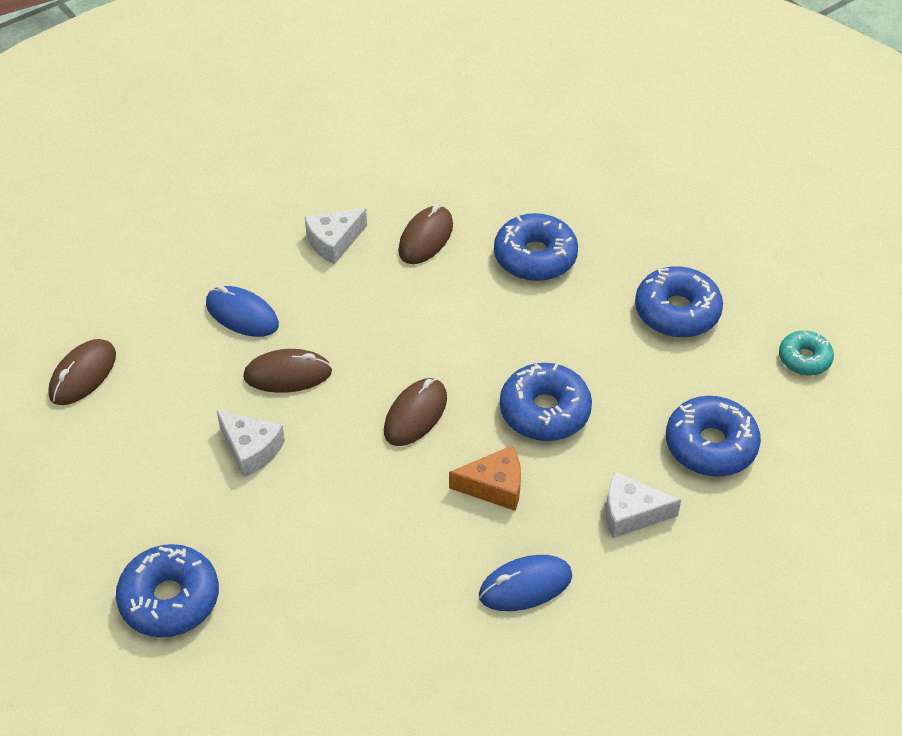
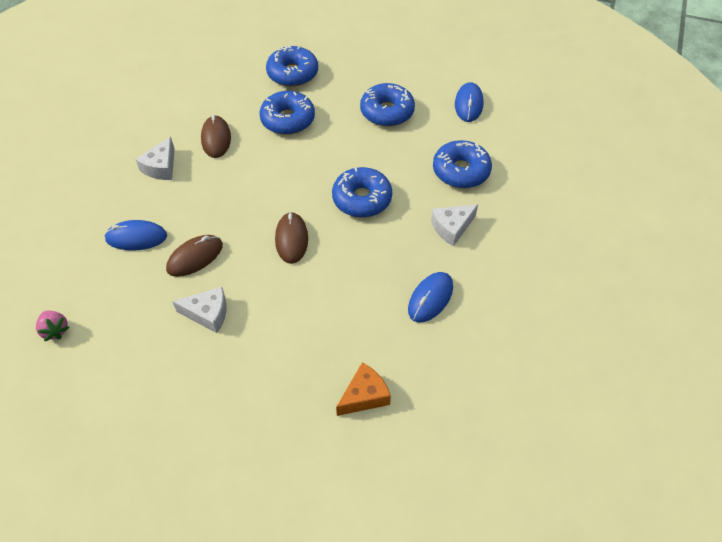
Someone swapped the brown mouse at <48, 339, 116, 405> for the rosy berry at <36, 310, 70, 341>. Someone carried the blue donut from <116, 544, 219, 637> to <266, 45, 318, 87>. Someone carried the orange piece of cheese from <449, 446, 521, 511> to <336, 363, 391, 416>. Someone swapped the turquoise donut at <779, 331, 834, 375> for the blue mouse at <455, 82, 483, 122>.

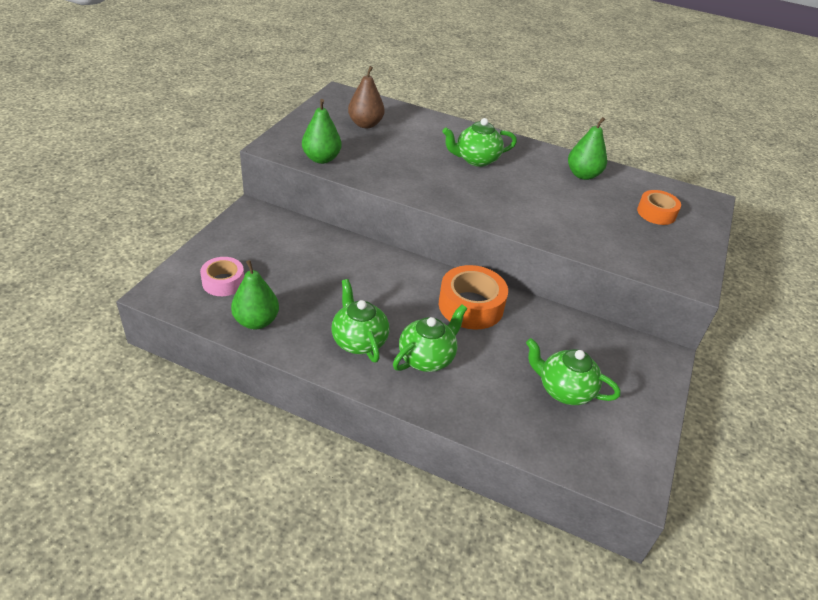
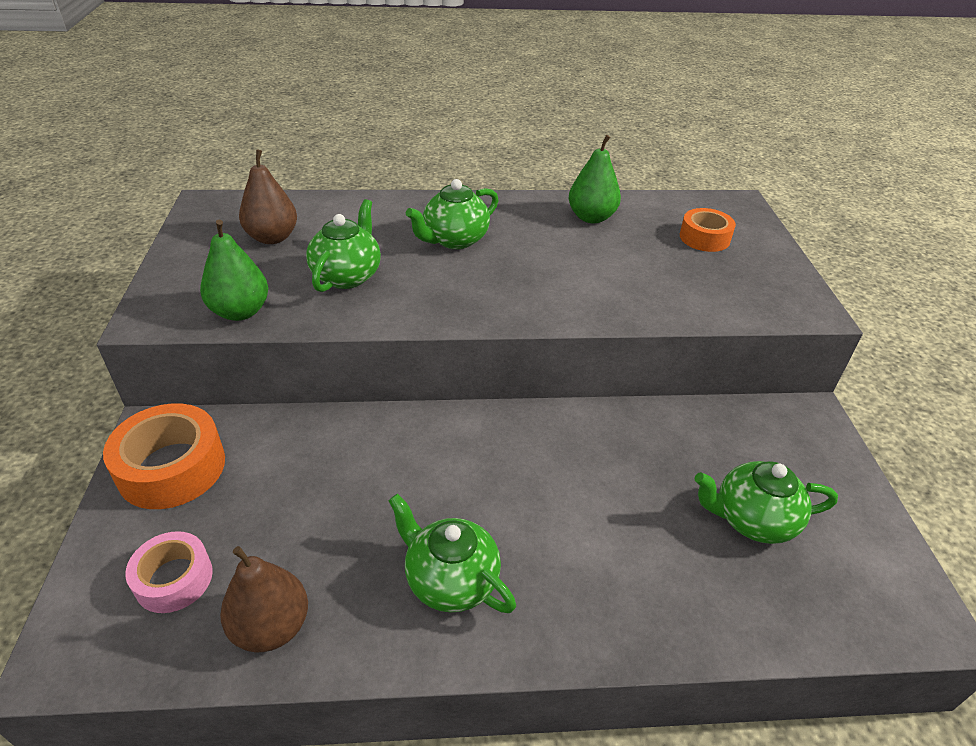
Someone carried the orange roll of tape from <439, 265, 508, 330> to <103, 403, 225, 509>. Someone repainted the leaf-green toy pear at <231, 260, 279, 329>, which became the brown toy pear at <220, 546, 308, 652>. Someone carried the leaf-green china teapot from <393, 305, 467, 372> to <306, 199, 381, 292>.

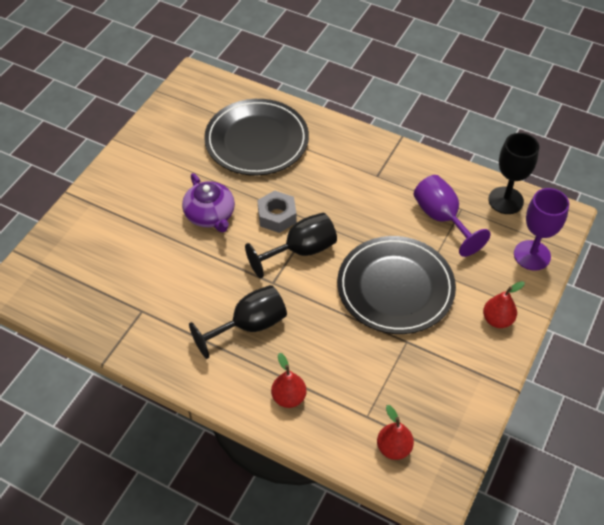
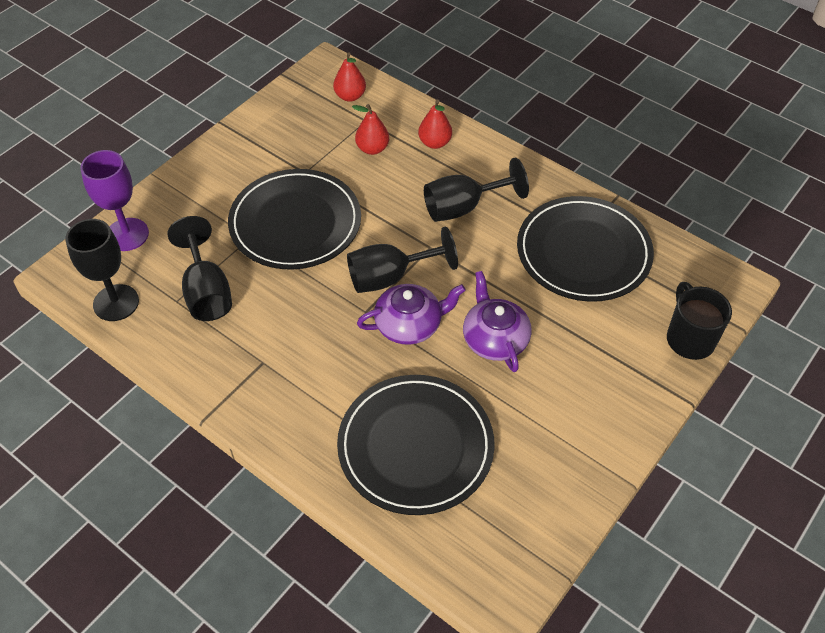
Someone repainted the violet chalice at <414, 175, 491, 257>, which became the ebony chalice at <168, 216, 232, 321>. Someone carried the red toy pear from <483, 281, 525, 328> to <352, 104, 389, 155>. Someone swapped the grey hexagon nut at <258, 190, 296, 233> for the violet china teapot at <357, 284, 466, 345>. Someone put down the ebony flat dish at <517, 196, 654, 302>. Someone put down the ebony tea mug at <667, 282, 732, 360>.

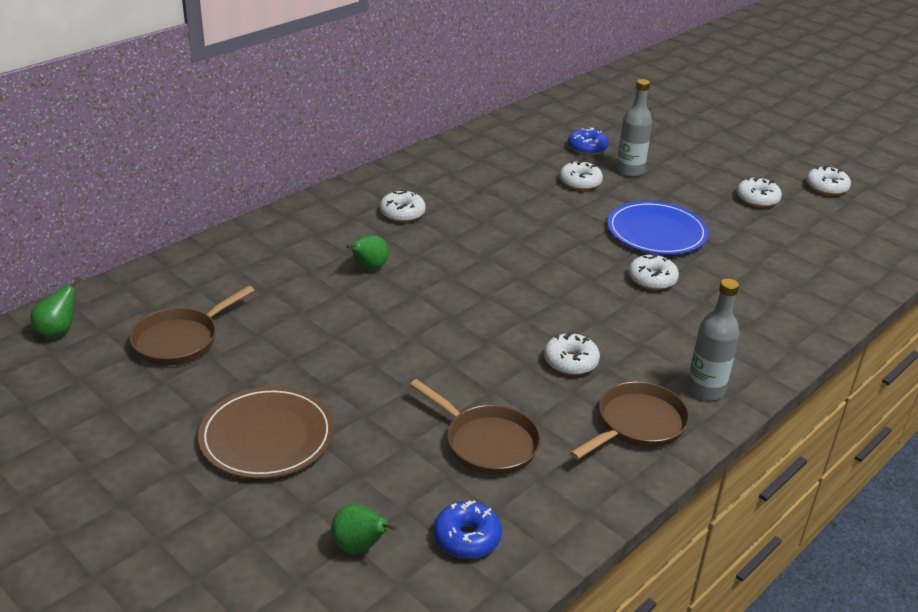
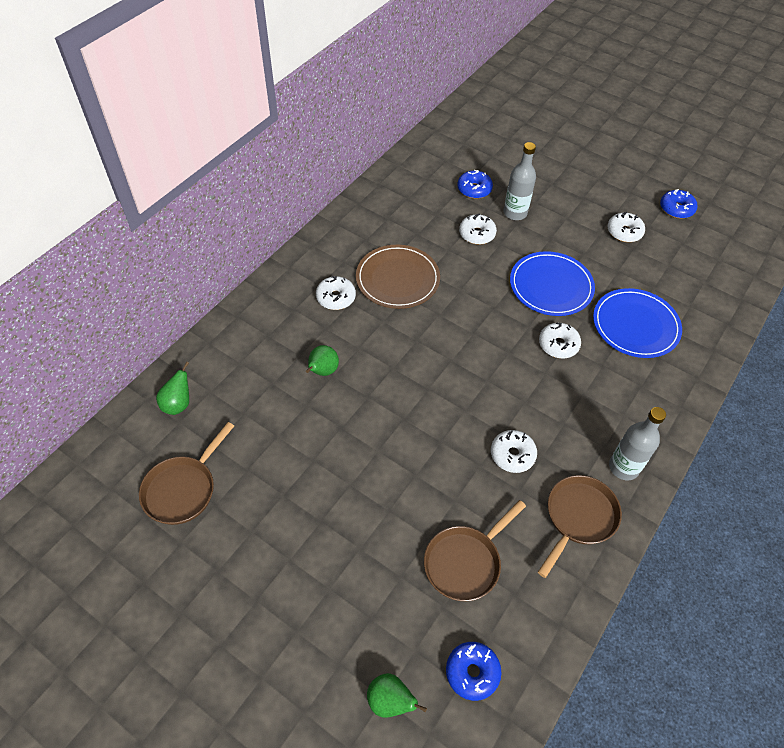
Someone carried the leaf-green toy pear from <31, 277, 82, 338> to <156, 361, 189, 415>. Someone carried the brown flat dish from <198, 386, 334, 479> to <356, 245, 440, 309>. Someone rotated the brown pan at <410, 379, 541, 475> by 105 degrees clockwise. Someone put down the blue flat dish at <593, 288, 682, 358>. Someone repainted the pure white donut at <806, 165, 851, 196>, which became the blue donut at <660, 189, 698, 219>.

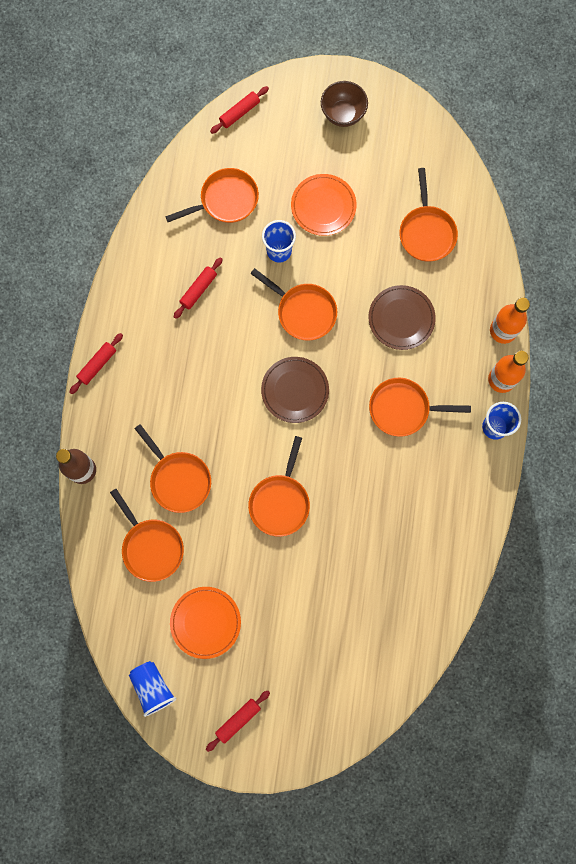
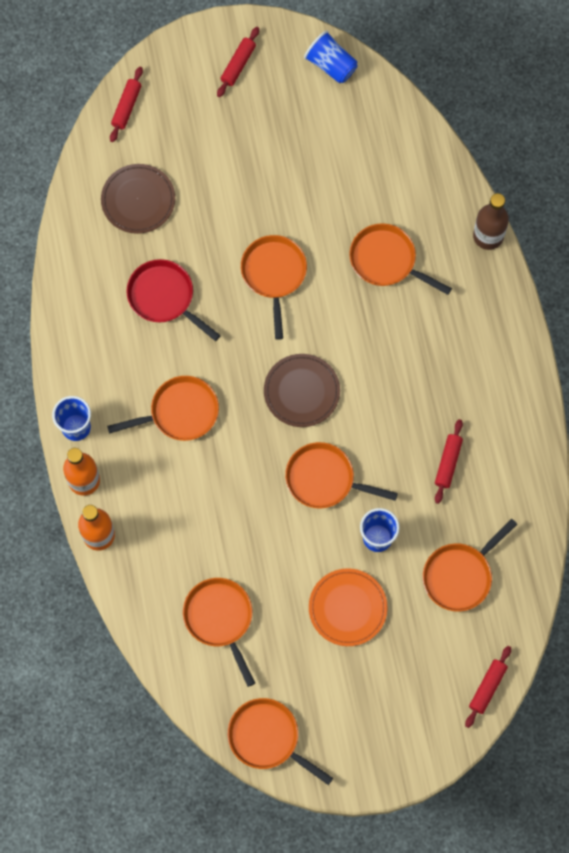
Someone carried the brown flat dish from <368, 285, 436, 350> to <101, 164, 175, 234>. Someone carried the red pastry roller from <69, 333, 123, 394> to <110, 67, 143, 142>. Someone put down the red pan at <126, 259, 221, 341>. Someone carried the orange pan from <110, 489, 184, 582> to <228, 698, 333, 785>. Someone took away the orange flat dish at <170, 587, 241, 659>. Someone took away the brown serving bowl at <321, 81, 368, 127>.

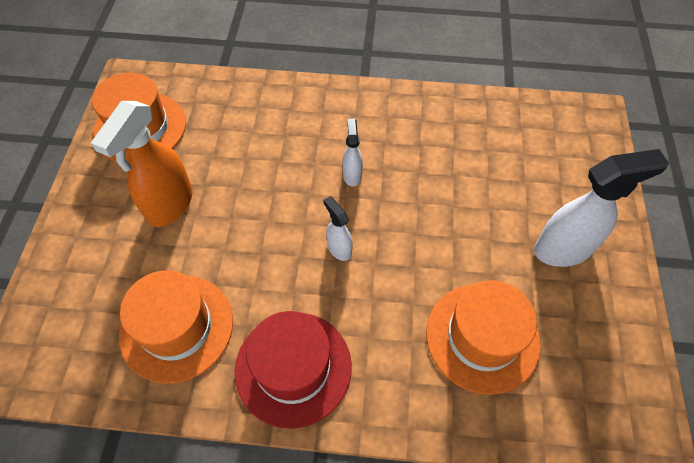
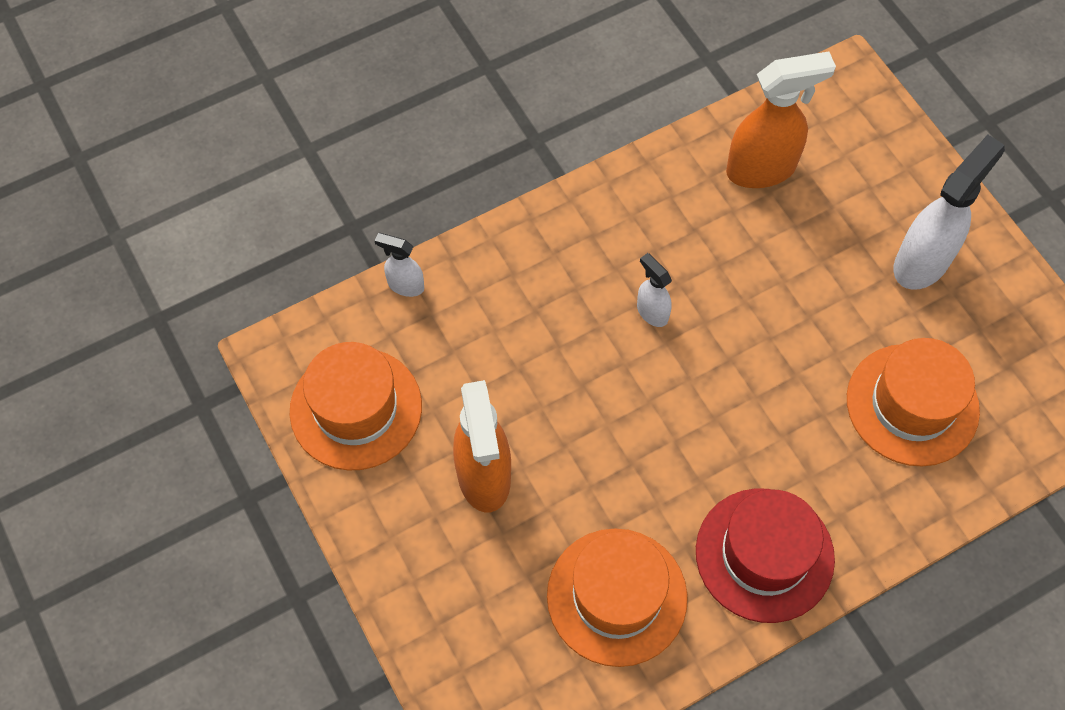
Someone carried the pure white sprayer from <323, 196, 353, 261> to <375, 233, 424, 297>. Someone put down the orange sprayer at <726, 51, 836, 188>.

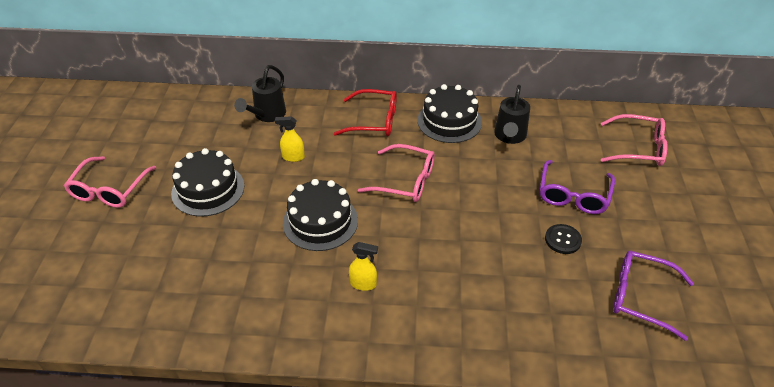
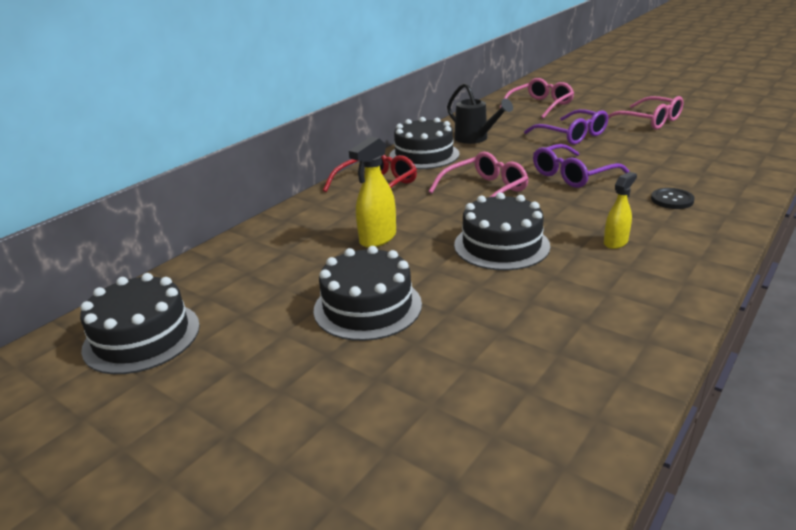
Someone put down the ebony layer cake at <80, 273, 200, 374>. Someone scaled the yellow sprayer at <275, 116, 305, 162> by 1.53. Someone carried the violet eyeglasses from <613, 251, 694, 341> to <533, 144, 629, 188>. Someone carried the rosy eyeglasses from <64, 156, 156, 208> to <608, 96, 684, 130>. Someone carried the ebony sewing button from <545, 224, 582, 254> to <651, 188, 695, 209>. Someone took away the ebony sprinkling can at <234, 65, 286, 122>.

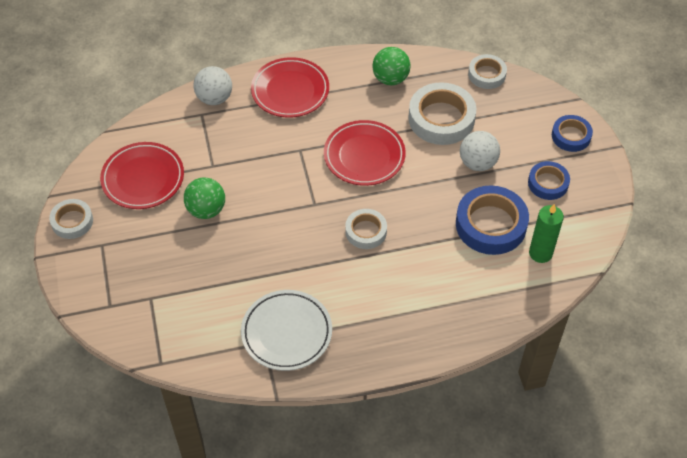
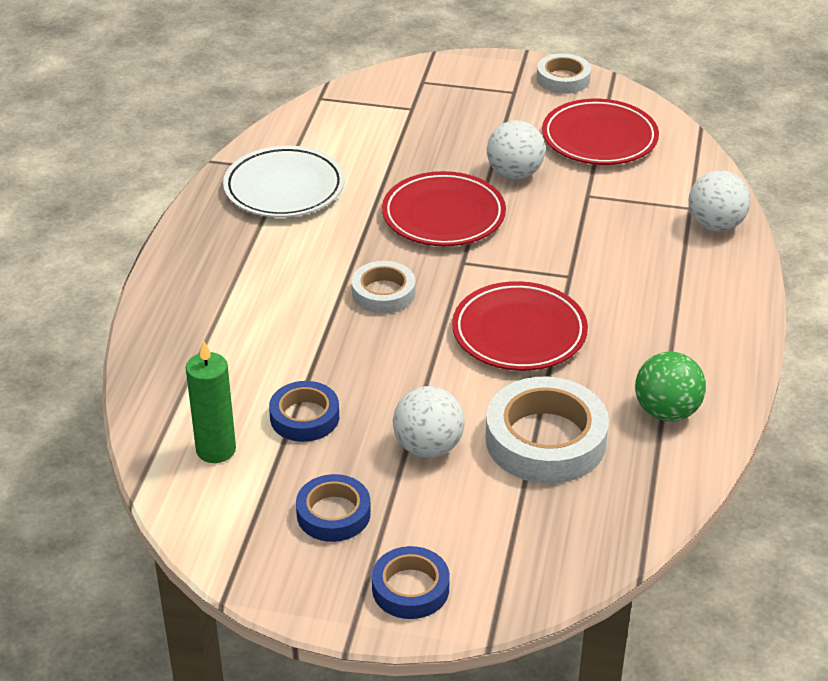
Someone scaled the blue roll of tape at <456, 185, 529, 255> by 0.58. Someone carried the red flat dish from <251, 57, 329, 118> to <382, 171, 506, 246>. Someone repainted the leaf-green sphere at <184, 178, 225, 219>, which became the pure white sphere at <487, 120, 545, 179>. Someone took away the pure white roll of tape at <468, 54, 507, 89>.

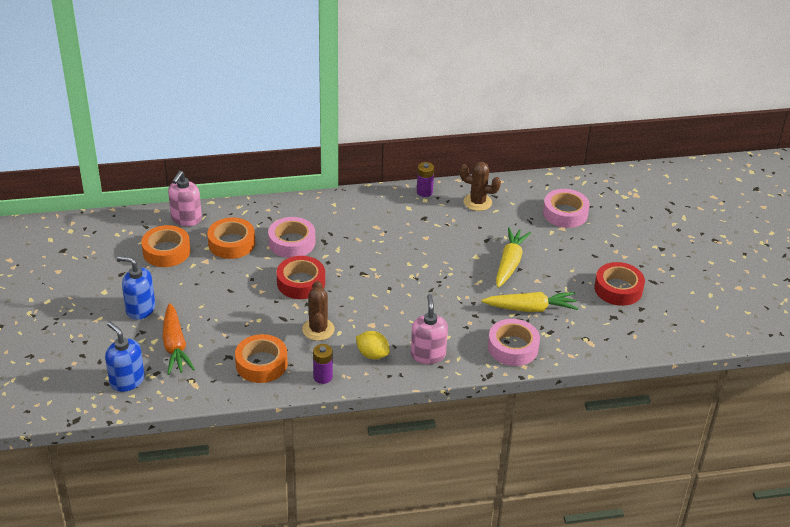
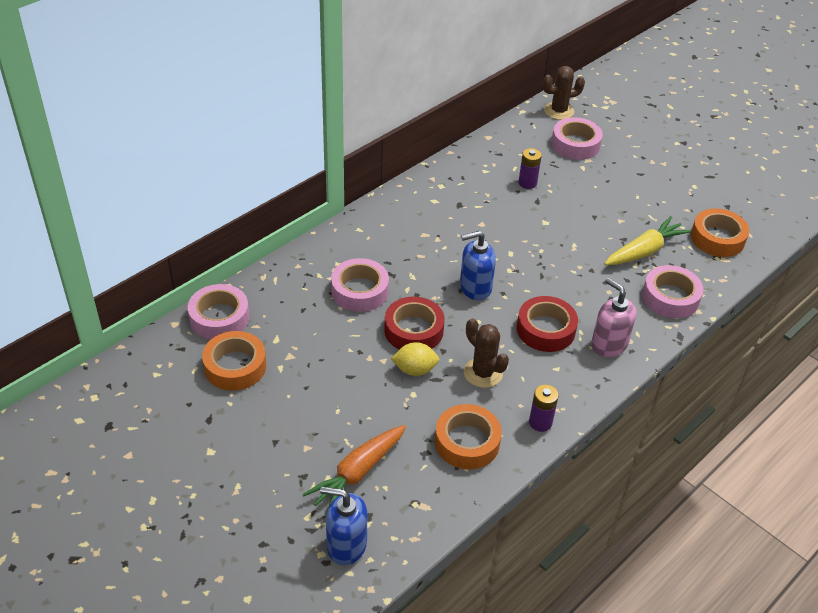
Someone swapped the rosy pump bottle at <168, 171, 202, 226> for the rosy roll of tape at <188, 284, 249, 339>. Someone rotated the orange carrot at <162, 303, 195, 375> by 90 degrees clockwise. Someone carried the yellow citrus fruit from <356, 331, 390, 359> to <391, 342, 439, 376>. Someone carried the blue pump bottle from <117, 256, 155, 320> to <460, 231, 496, 300>. Someone carried the red roll of tape from <594, 262, 645, 306> to <517, 296, 578, 352>. Someone carried the violet battery from <417, 162, 434, 197> to <518, 148, 542, 189>. Someone carried the brown saguaro cactus from <460, 162, 501, 211> to <542, 66, 585, 120>. Someone carried the orange roll of tape from <207, 218, 255, 259> to <691, 208, 749, 257>. Someone took away the yellow carrot at <496, 227, 531, 288>.

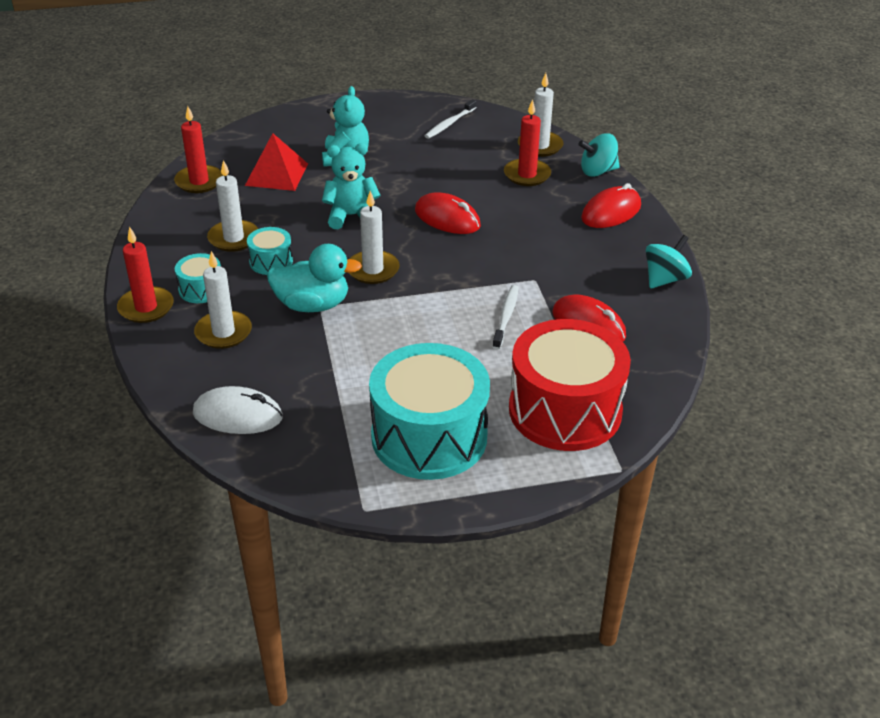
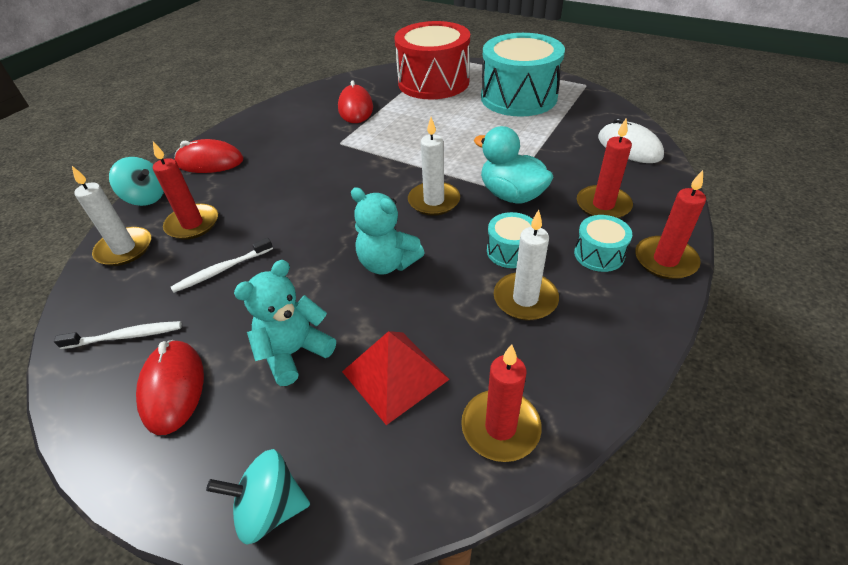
Someone carried the red mouse from <415, 193, 481, 234> to <136, 340, 204, 435>. Someone carried the pure white dental brush from <492, 285, 519, 349> to <171, 238, 273, 293>. Someone carried the turquoise whirligig from <646, 235, 692, 289> to <206, 449, 310, 544>. Someone repainted the pure white wax candle at <194, 251, 252, 349>, which became the red wax candle at <577, 118, 633, 218>.

